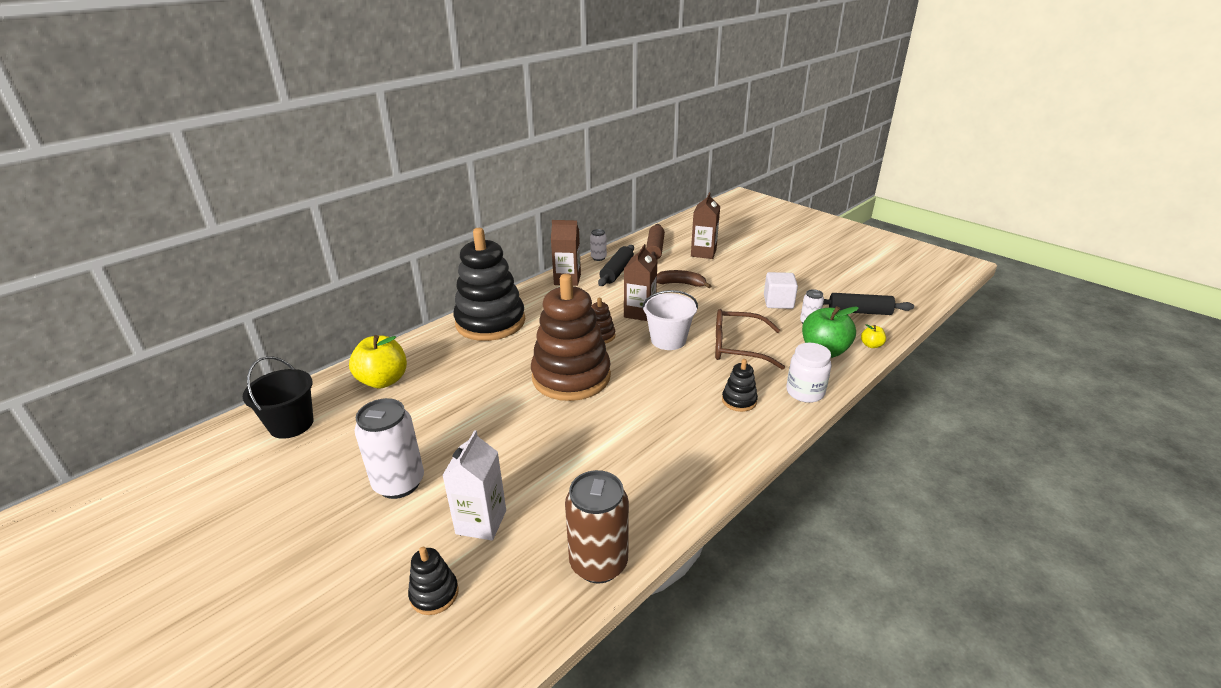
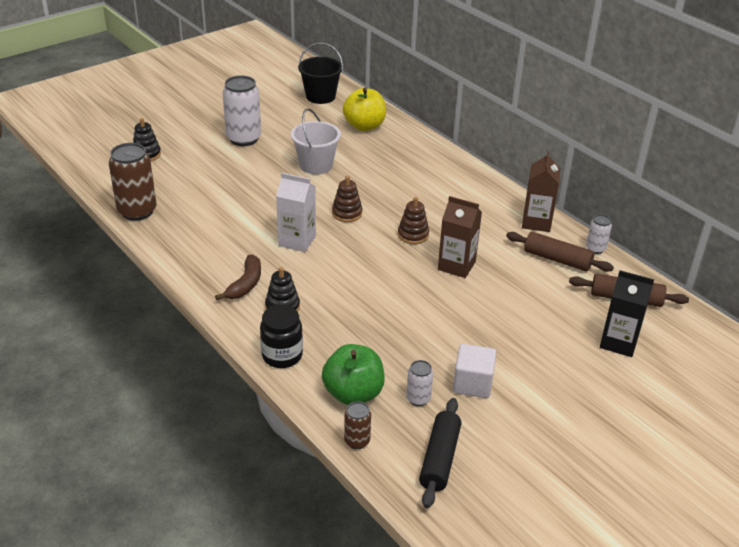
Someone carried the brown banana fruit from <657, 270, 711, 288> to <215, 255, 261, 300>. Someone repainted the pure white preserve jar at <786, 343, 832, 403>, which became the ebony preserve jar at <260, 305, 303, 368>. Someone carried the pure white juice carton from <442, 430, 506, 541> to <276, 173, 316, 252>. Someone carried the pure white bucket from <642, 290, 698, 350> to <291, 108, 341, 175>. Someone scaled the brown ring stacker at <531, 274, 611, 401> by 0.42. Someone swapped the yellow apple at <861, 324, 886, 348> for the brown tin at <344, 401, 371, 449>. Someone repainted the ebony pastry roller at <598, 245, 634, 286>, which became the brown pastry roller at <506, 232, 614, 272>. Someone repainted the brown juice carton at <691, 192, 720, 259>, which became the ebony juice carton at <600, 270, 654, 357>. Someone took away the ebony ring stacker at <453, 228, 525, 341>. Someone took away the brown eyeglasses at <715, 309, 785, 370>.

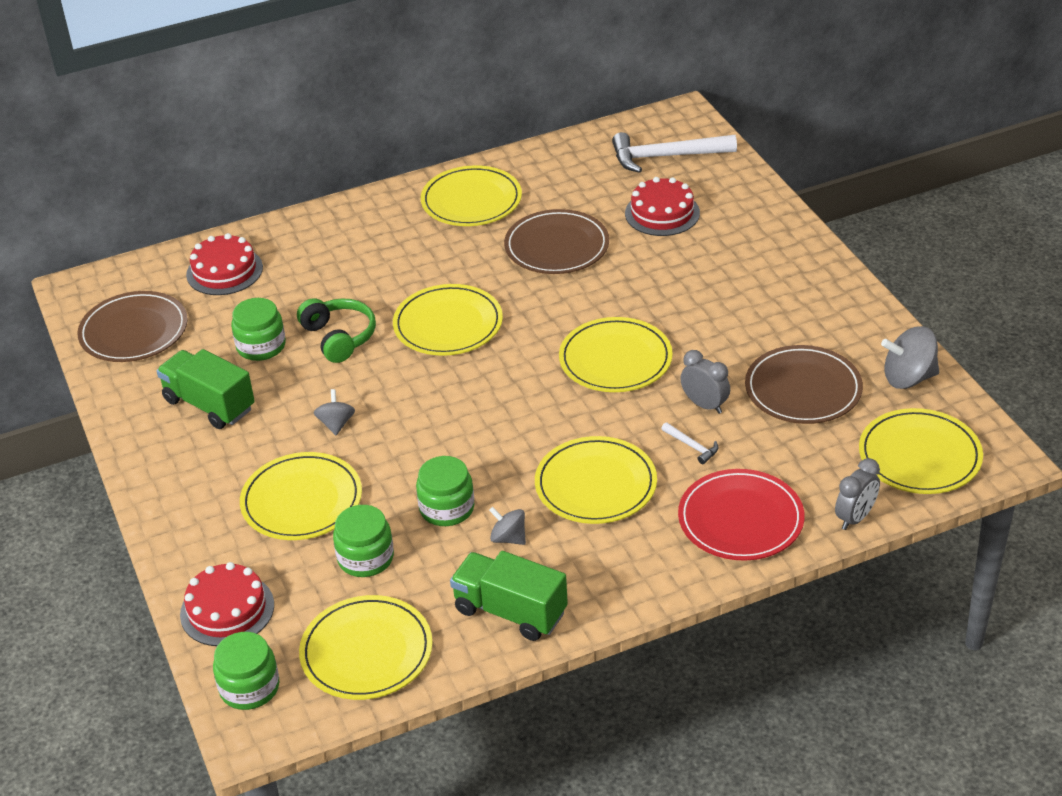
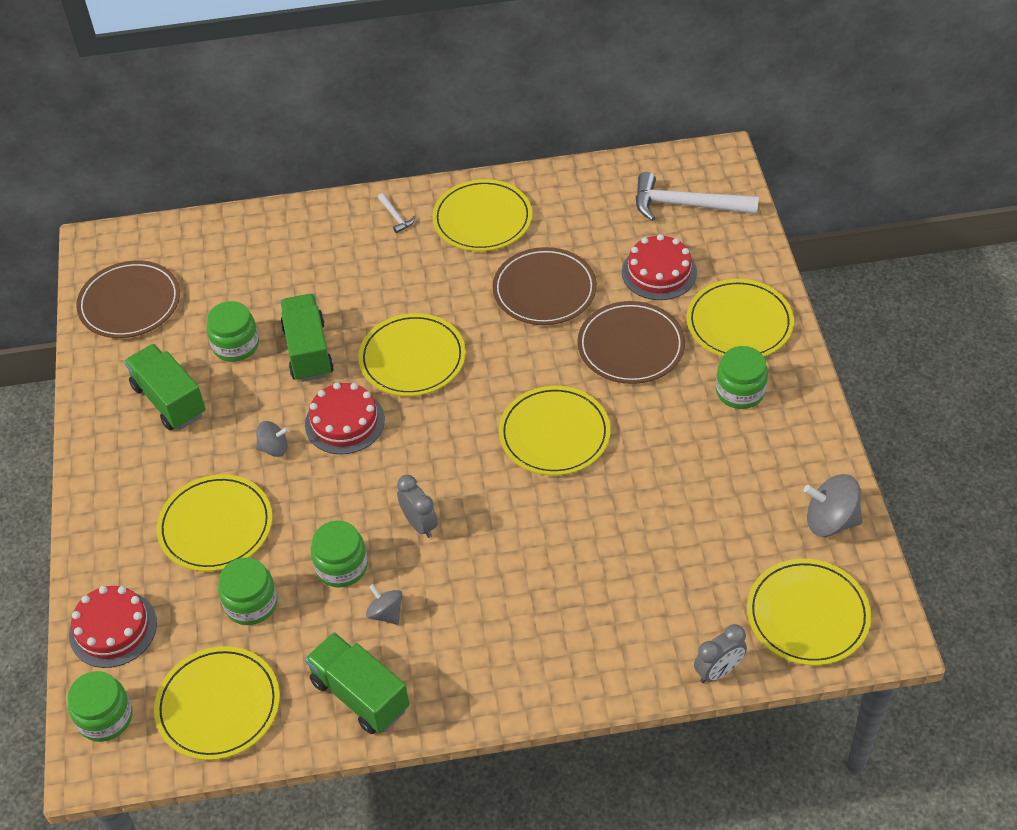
Someone rotated the grey whirligig at <314, 389, 355, 435> by 75 degrees clockwise. Someone swapped the leaf-green headset at <297, 298, 376, 363> for the leaf-green truck at <280, 294, 334, 382>. Someone carried the red layer cake from <186, 233, 263, 295> to <305, 382, 385, 455>. Someone carried the pure white carpenter's hammer from <661, 422, 718, 464> to <378, 193, 415, 233>. Someone carried the grey alarm clock from <680, 350, 730, 414> to <397, 475, 438, 538>. Someone carried the brown flat dish from <745, 345, 863, 424> to <577, 301, 685, 384>. Someone carried the yellow flat dish from <535, 436, 657, 524> to <687, 279, 794, 357>. Someone put down the leaf-green preserve jar at <716, 346, 768, 409>. Someone took away the red flat dish at <678, 469, 805, 561>.

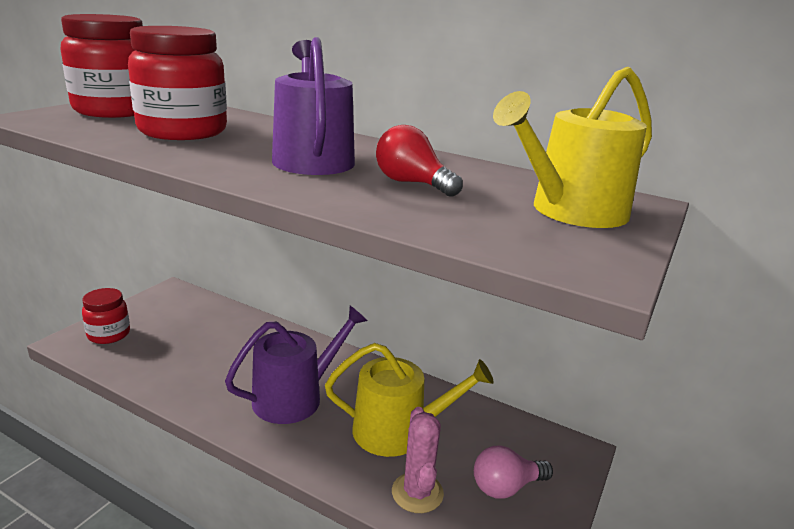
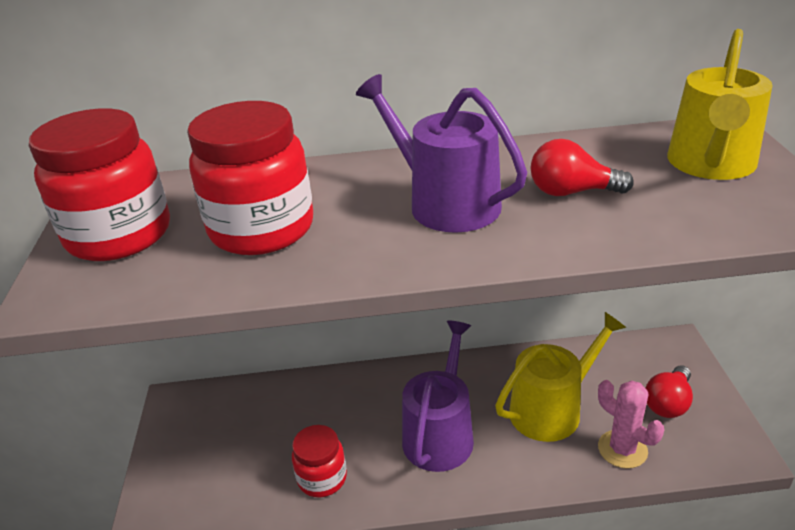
Someone carried the red preserve jar from <82, 288, 130, 344> to <292, 425, 347, 497>. Someone repainted the rosy bulb at <474, 445, 553, 499>, which became the red bulb at <645, 365, 693, 418>.

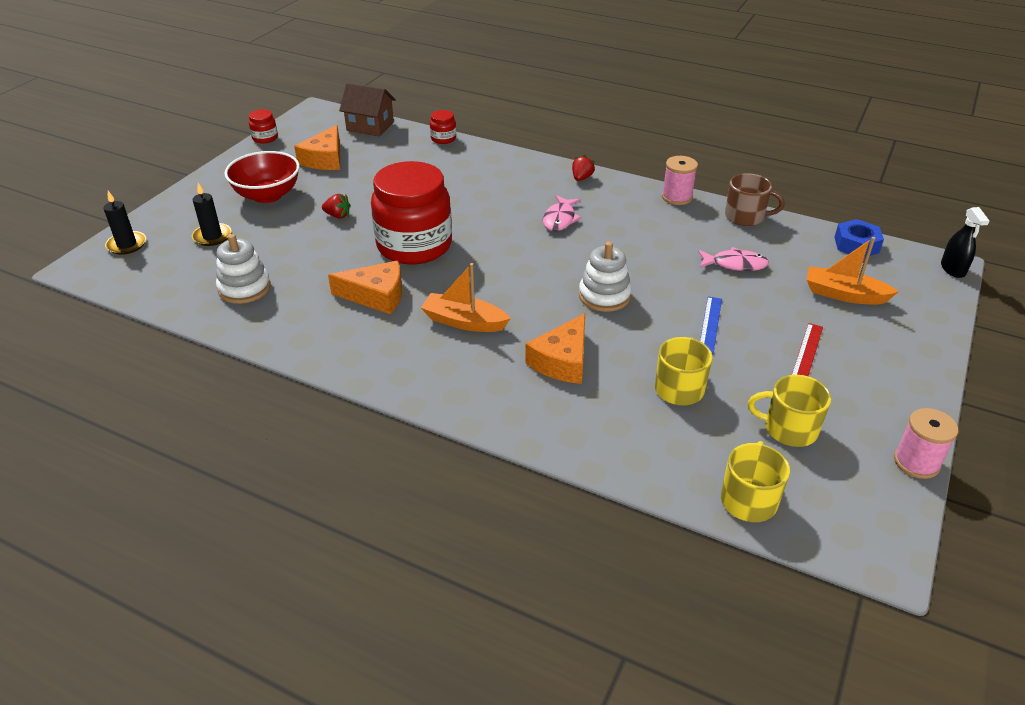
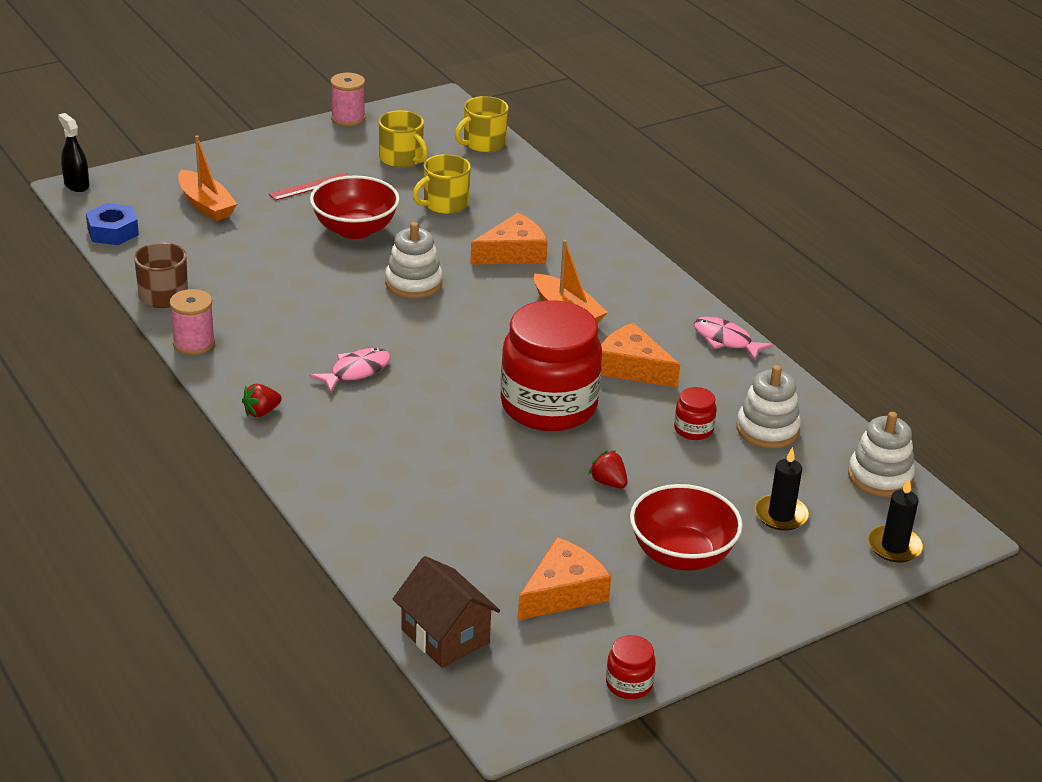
Someone rotated the ebony sprayer at <941, 207, 989, 278> by 60 degrees counterclockwise. Someone swapped the blue straightedge at <700, 296, 722, 354> for the red serving bowl at <310, 175, 400, 239>. Someone carried the red preserve jar from <430, 110, 456, 144> to <674, 387, 717, 440>. Someone carried the rosy fish from <698, 247, 769, 271> to <694, 317, 773, 360>. Someone put down the pure white ring stacker at <848, 412, 915, 497>.

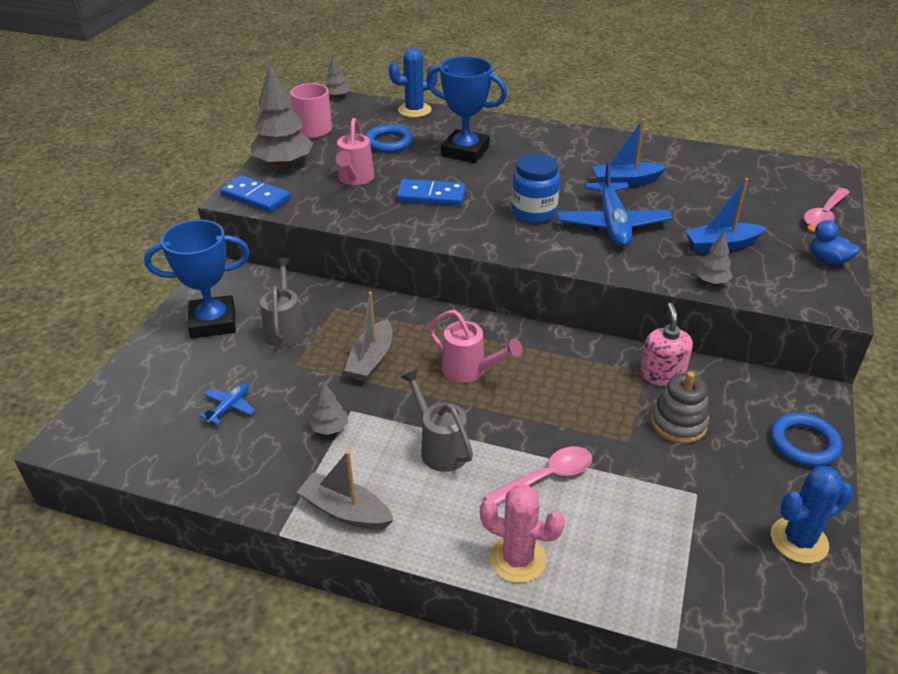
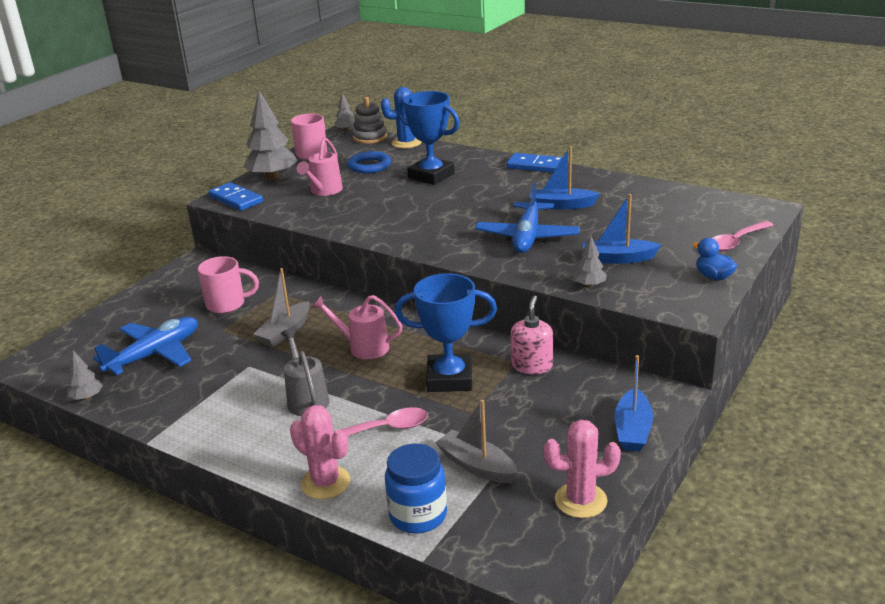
Someone carried the grey tree from <309, 381, 348, 435> to <67, 351, 103, 400>. Someone scaled the blue plane at <200, 383, 255, 425> by 2.15. Someone swapped the grey sprinkling can at <260, 258, 305, 348> for the rosy tea mug at <198, 256, 259, 314>. Someone rotated the rosy sprinkling can at <428, 310, 522, 383> by 150 degrees clockwise. Someone carried the grey ring stacker from <651, 371, 710, 443> to <352, 97, 387, 144>. Someone carried the blue preserve jar from <512, 153, 560, 223> to <385, 444, 447, 534>. Someone carried the blue prize cup from <144, 220, 250, 339> to <395, 273, 497, 392>. Someone carried the grey toy boat from <297, 451, 394, 530> to <435, 400, 518, 483>. Someone carried the blue domino from <397, 179, 466, 206> to <506, 153, 563, 173>. Someone repainted the blue saguaro cactus at <771, 466, 854, 564>, which became the rosy saguaro cactus at <544, 420, 621, 518>. Someone swapped the blue torus at <771, 413, 842, 467> for the blue toy boat at <615, 355, 653, 451>.

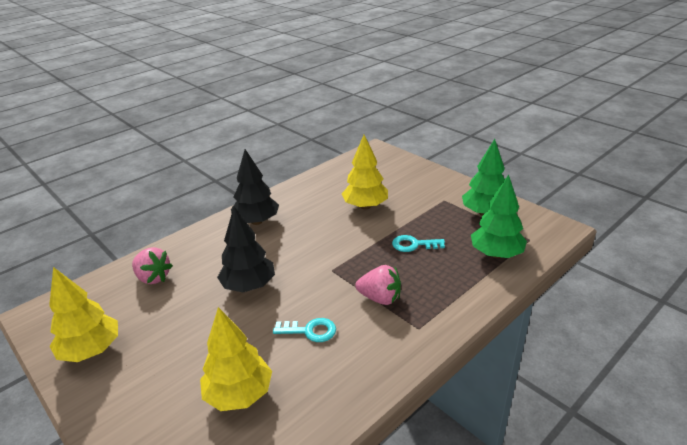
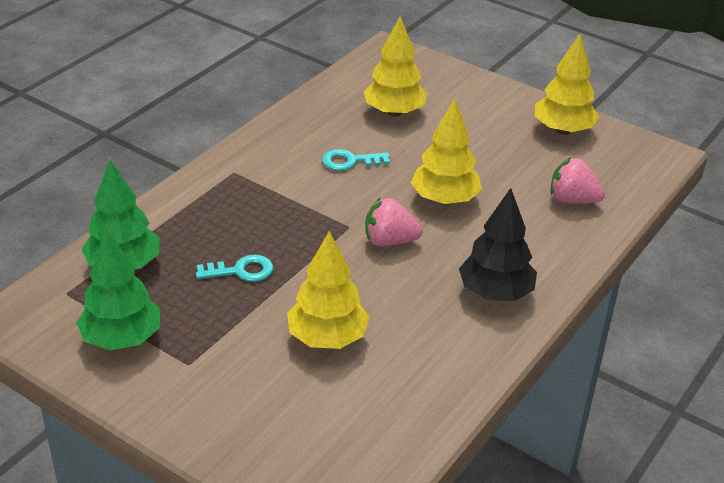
Someone carried the rosy berry from <355, 265, 401, 305> to <365, 198, 423, 246>. Someone repainted the ebony tree at <217, 207, 275, 292>, which became the yellow tree at <411, 99, 482, 205>.

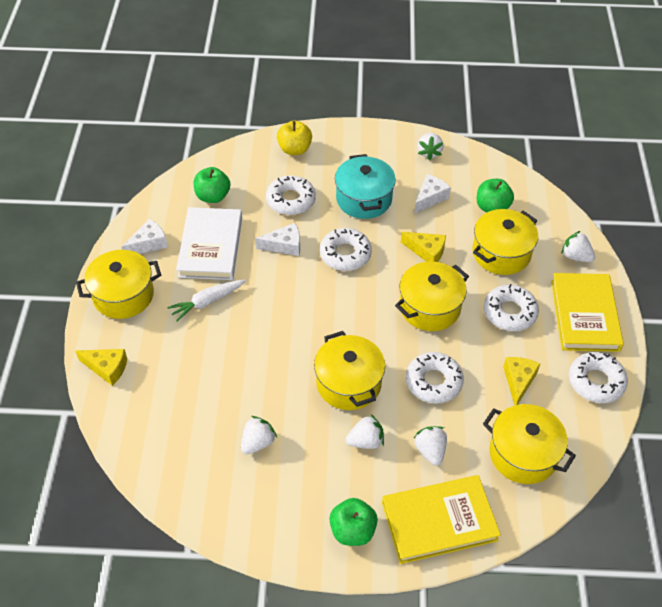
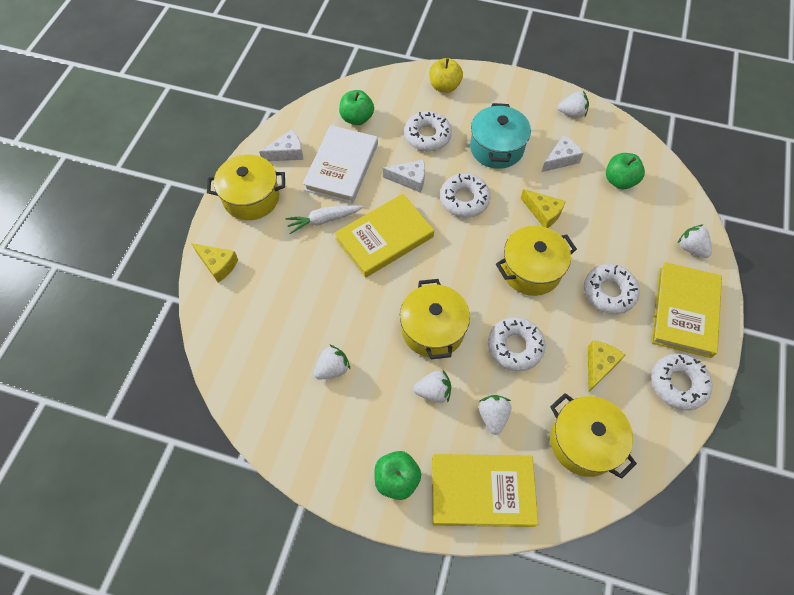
Someone put down the yellow hardback at <335, 194, 434, 278>. Someone rotated the pure white berry at <417, 133, 443, 160> by 105 degrees counterclockwise. Someone took away the yellow pot at <473, 209, 538, 275>.

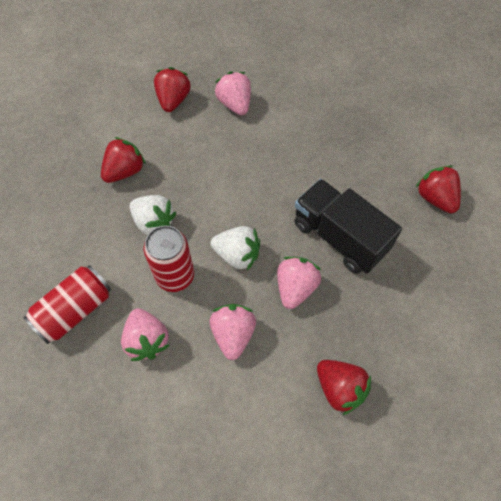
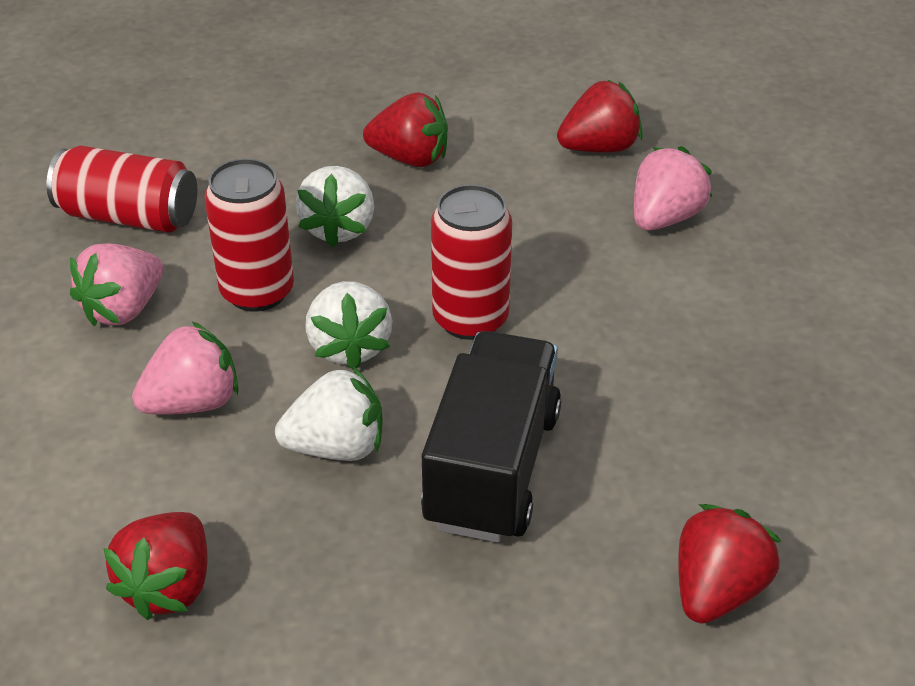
Someone repainted the rosy berry at <277, 257, 321, 309>, which became the pure white berry at <275, 366, 383, 461>. Someone put down the red tin at <431, 184, 512, 340>.

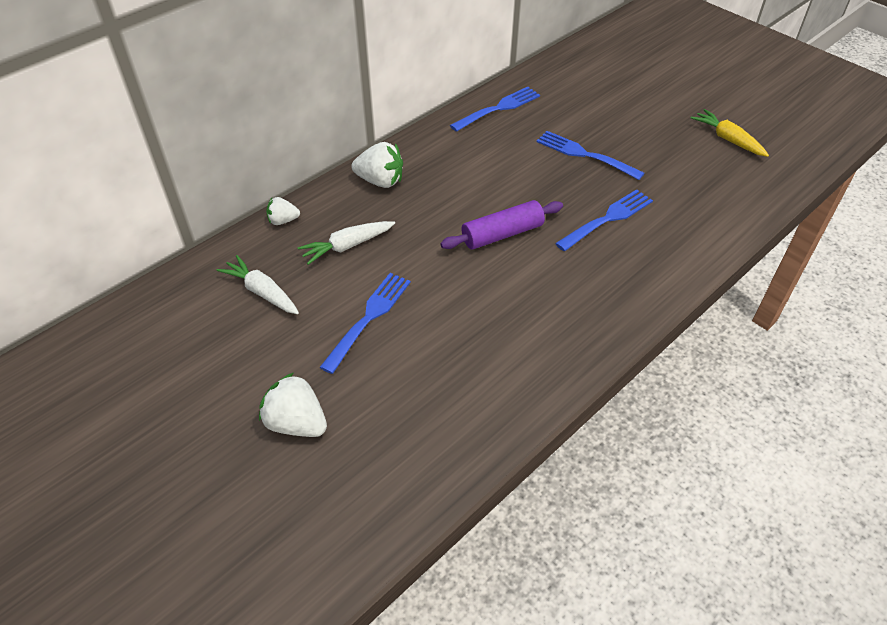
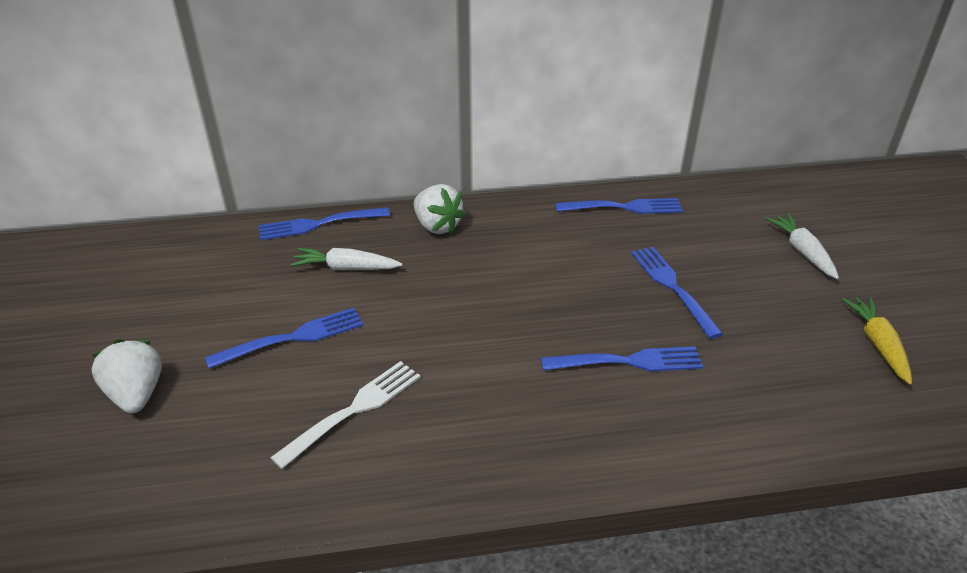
Someone swapped the pure white berry at <266, 197, 300, 225> for the blue fork at <259, 207, 390, 240>. Someone put down the pure white fork at <270, 361, 420, 469>. Someone carried the pure white carrot from <217, 255, 299, 314> to <765, 213, 839, 279>. Someone took away the violet pastry roller at <440, 200, 563, 250>.

